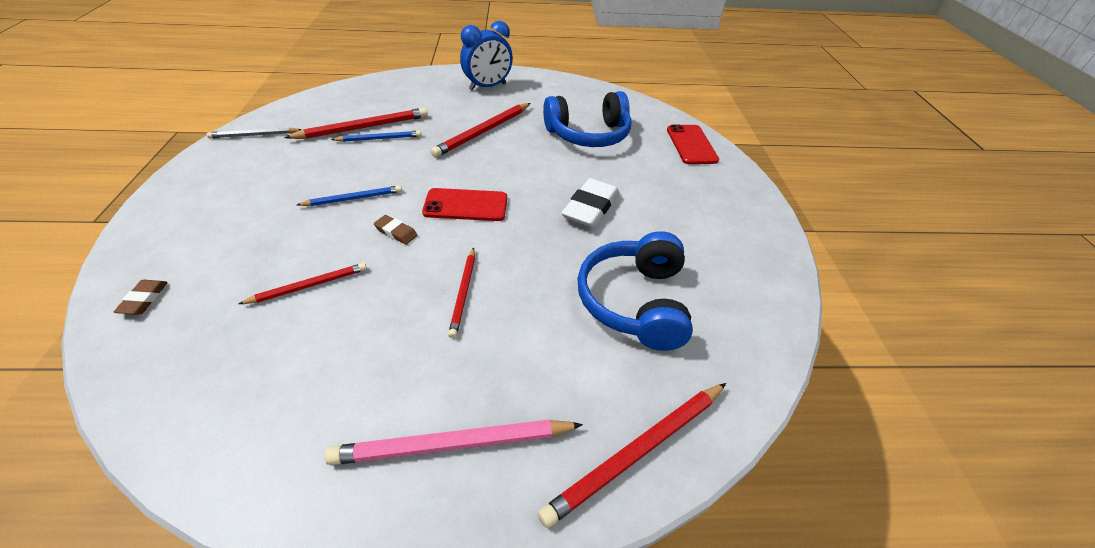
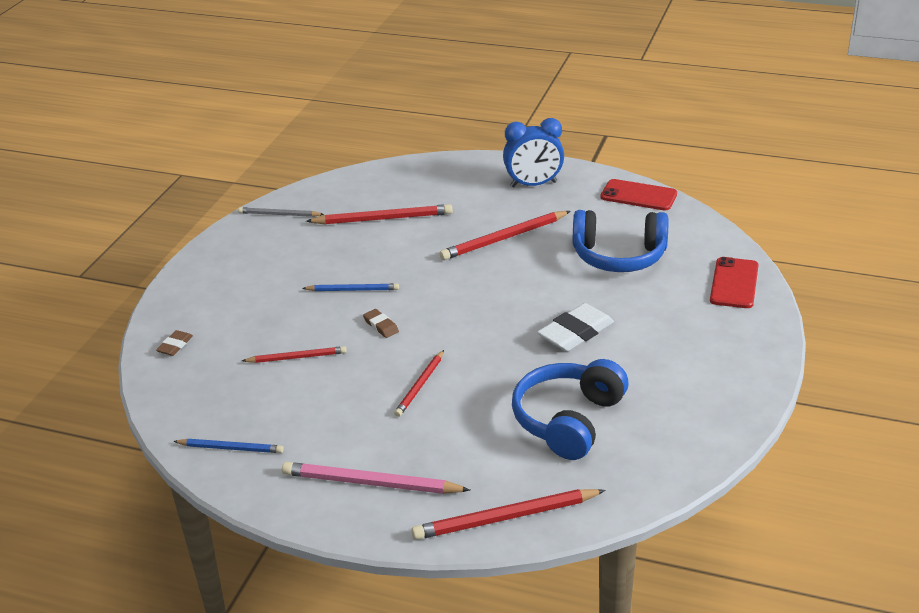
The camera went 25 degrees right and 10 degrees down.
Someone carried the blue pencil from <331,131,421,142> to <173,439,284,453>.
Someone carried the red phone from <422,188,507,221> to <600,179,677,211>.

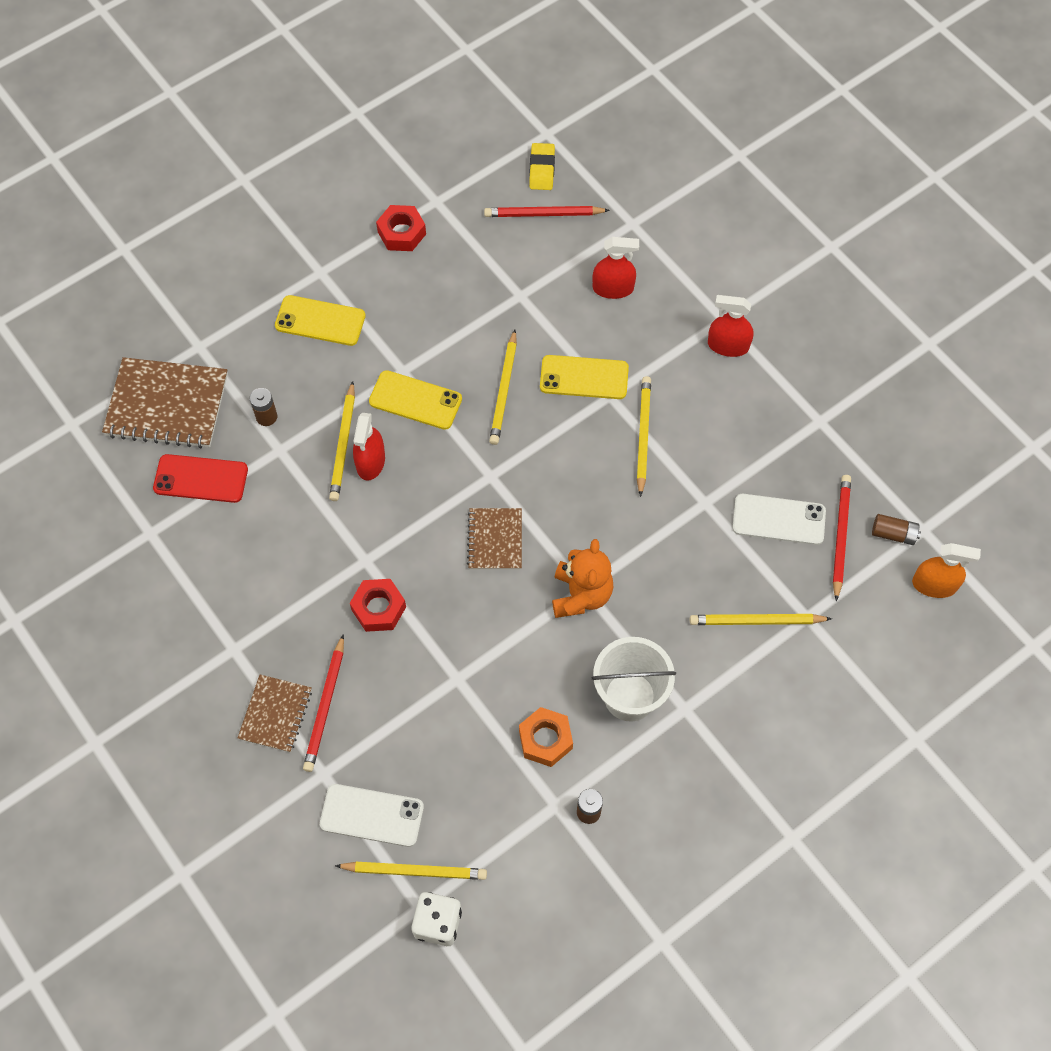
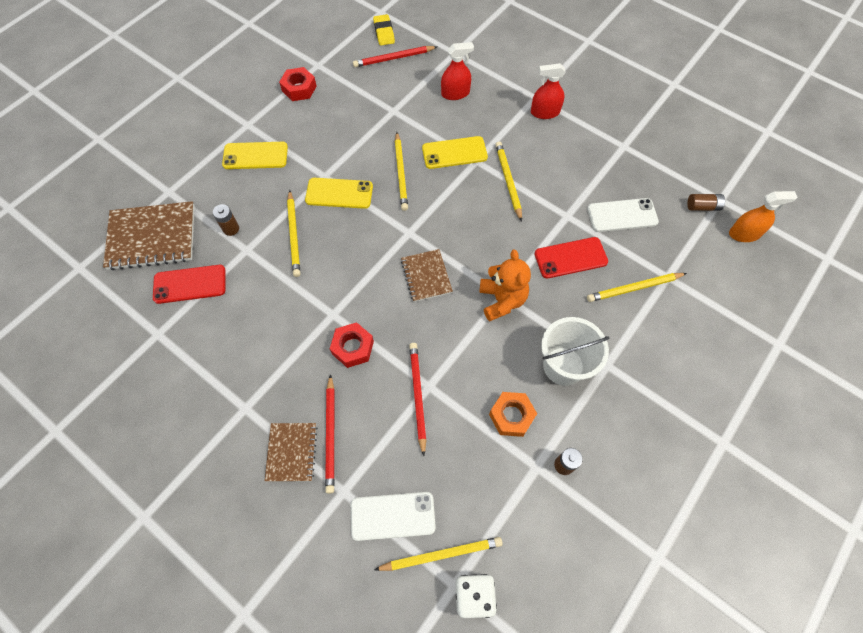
The camera went 15 degrees left and 0 degrees up.
Someone took away the red spray bottle at <353,413,385,480>.
Someone carried the red pencil from <833,475,851,601> to <409,343,427,456>.
Someone put down the red phone at <534,237,608,279>.

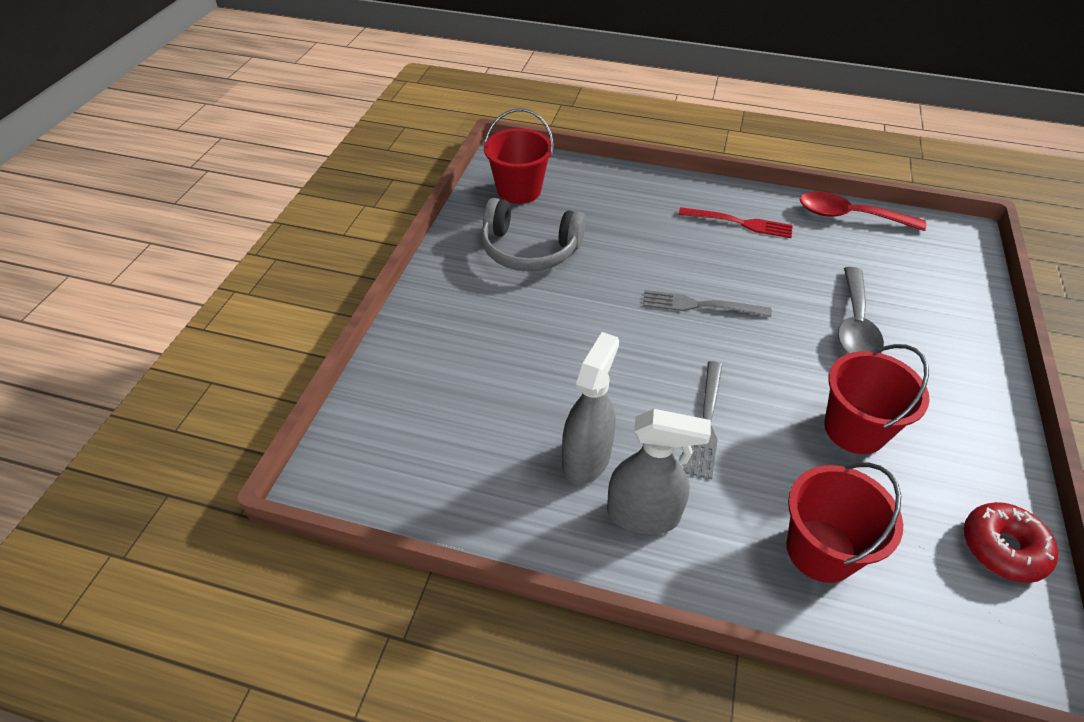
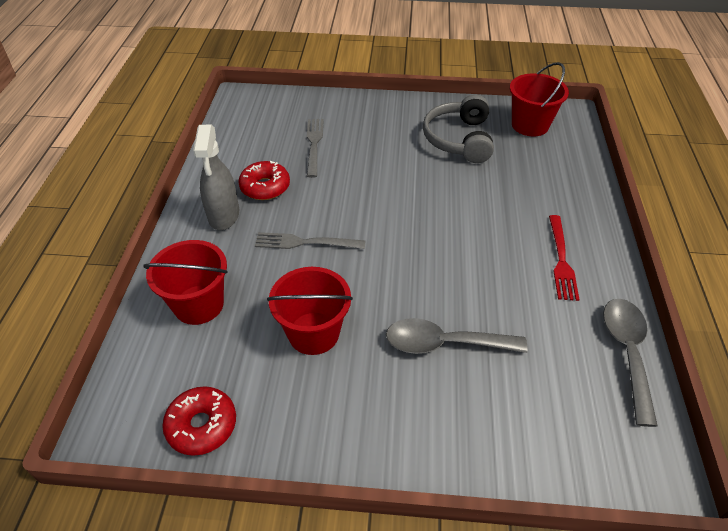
The camera went 80 degrees right and 0 degrees up.
Someone repainted the red spoon at <800,191,926,231>, which became the grey spoon at <603,299,657,427>.
Someone carried the grey fork from <643,290,772,317> to <307,119,324,178>.
Someone swapped the grey spray bottle at <562,332,619,485> for the red donut at <238,161,290,200>.

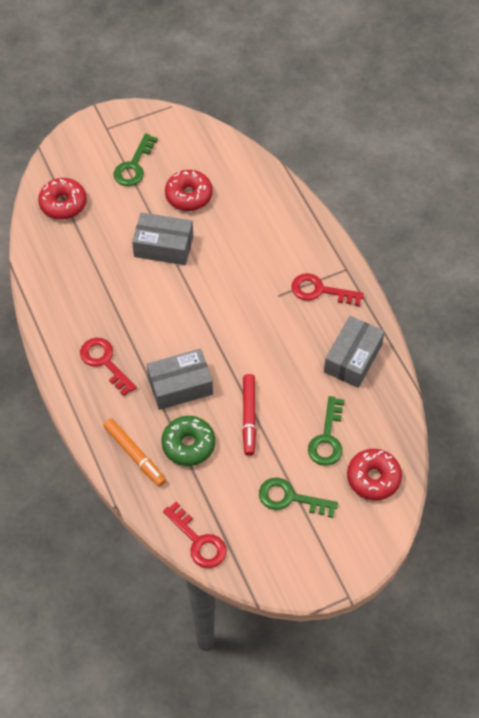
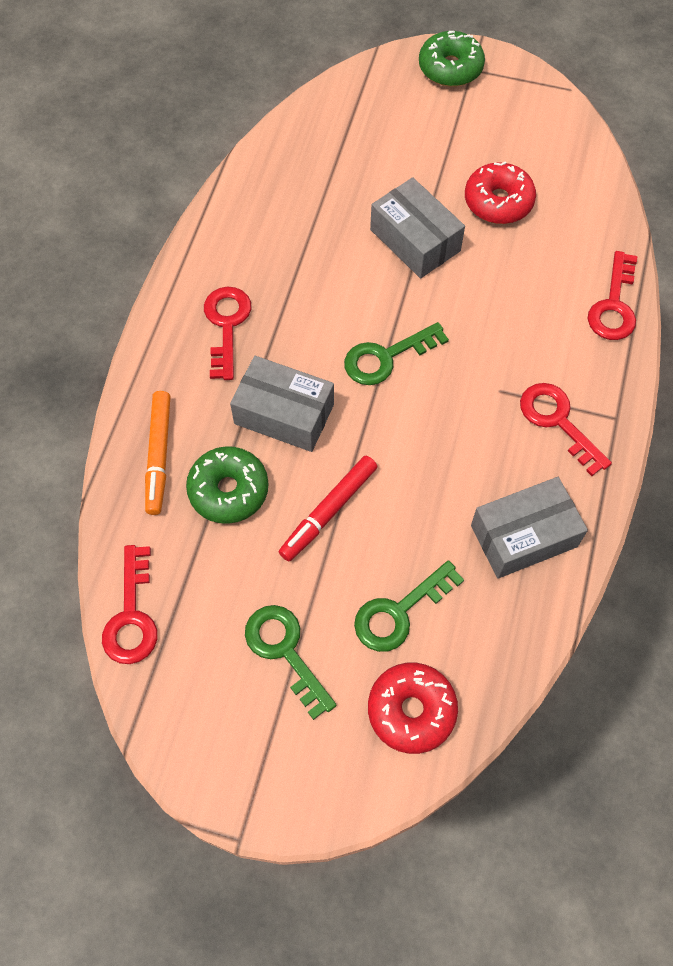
The camera went 40 degrees right and 5 degrees up.
Someone carried the green key from <113,133,158,186> to <344,322,449,385>.
Someone took away the red donut at <38,178,87,220>.
Someone put down the green donut at <419,31,485,87>.
Someone put down the red key at <588,251,638,340>.

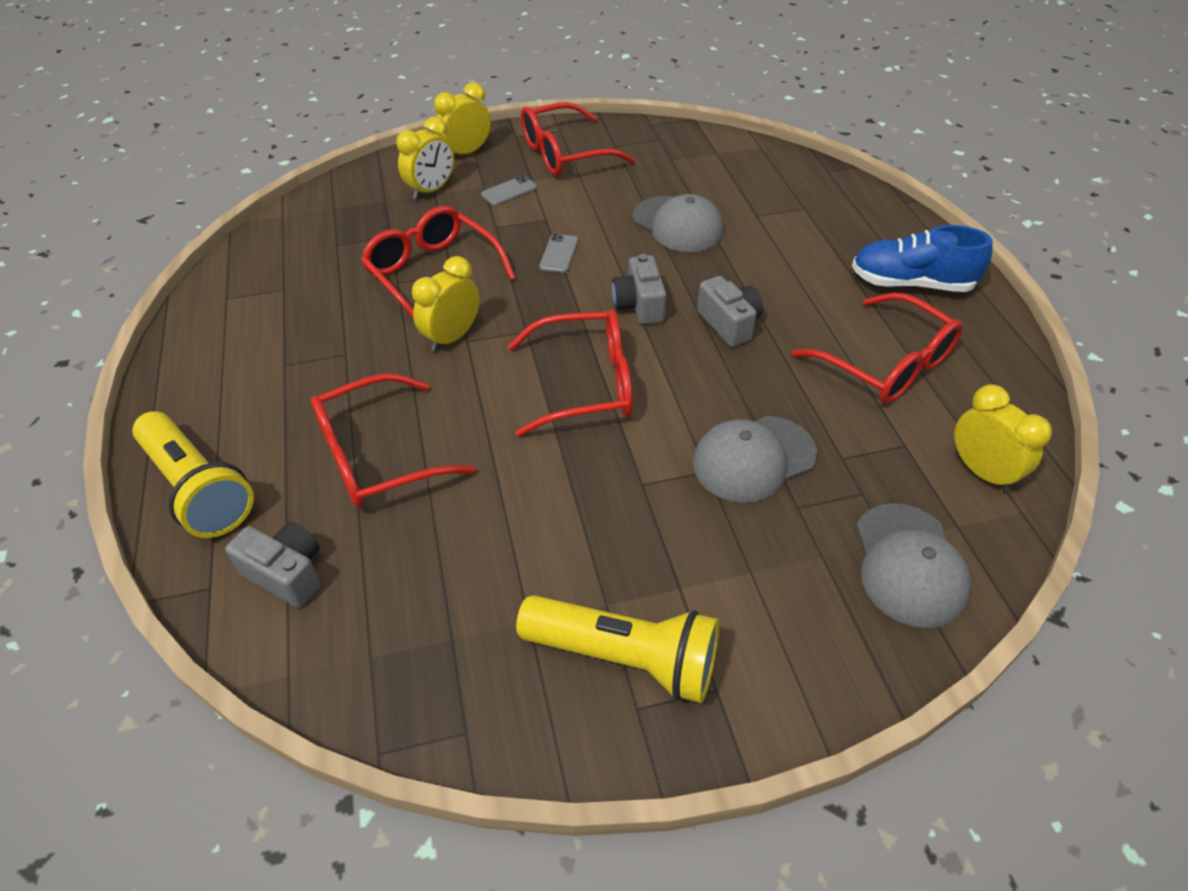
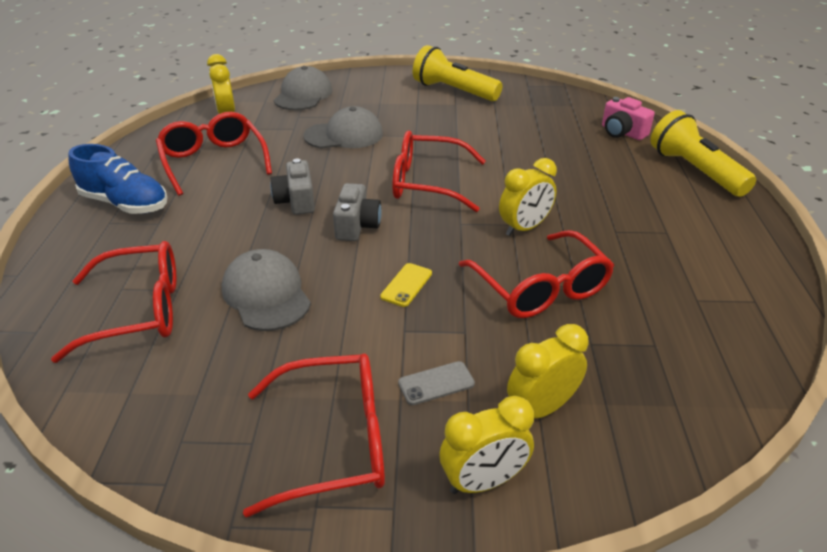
The camera went 165 degrees left and 10 degrees down.
Someone repainted the grey phone at <539,234,578,273>, which became the yellow phone at <380,263,432,307>.
Someone carried the red glasses from <311,373,476,508> to <51,241,176,363>.
Someone repainted the grey camera at <225,522,321,608>, which became the pink camera at <602,97,655,140>.

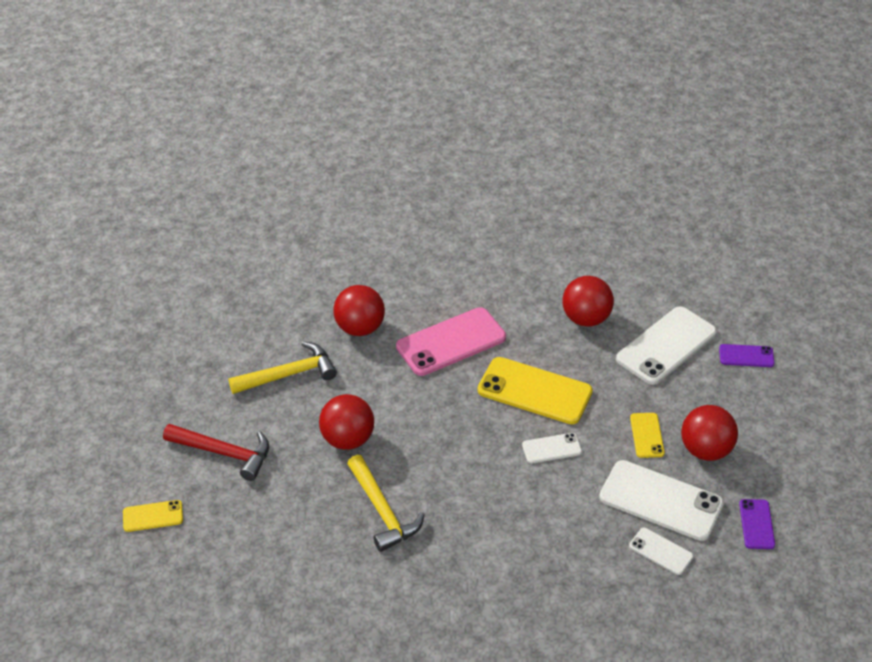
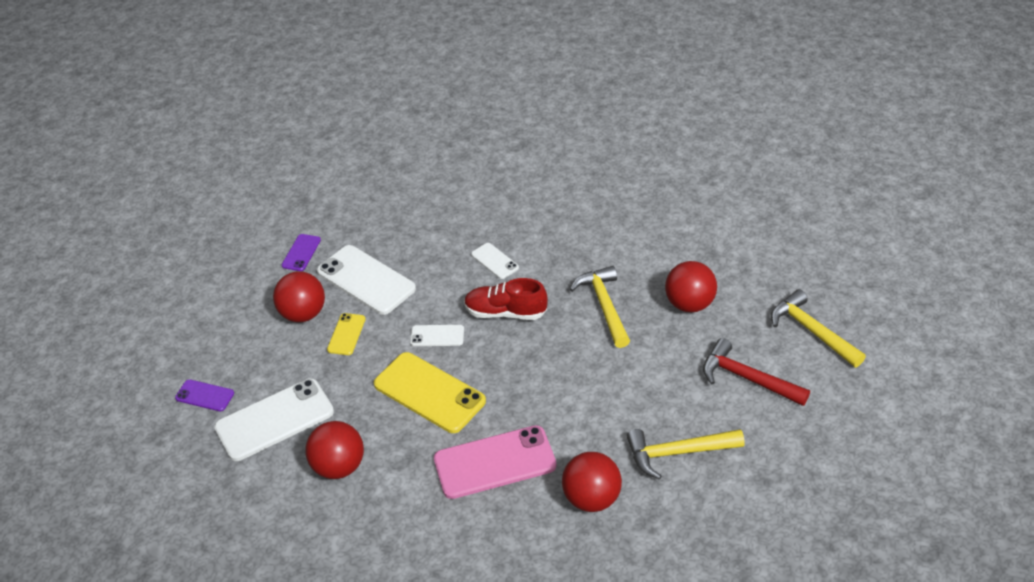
The camera went 165 degrees left and 0 degrees up.
Someone carried the red ball from <319,394,374,450> to <665,261,717,312>.
Someone swapped the yellow phone at <123,500,183,532> for the yellow hammer at <771,289,866,367>.
Someone carried the white phone from <629,528,693,575> to <471,243,519,279>.
Someone put down the red shoe at <464,278,548,320>.

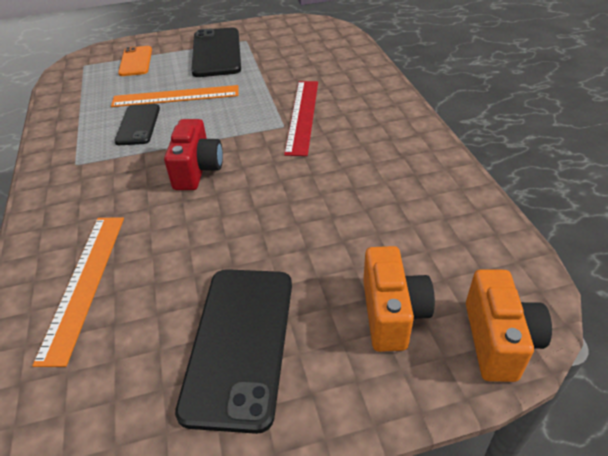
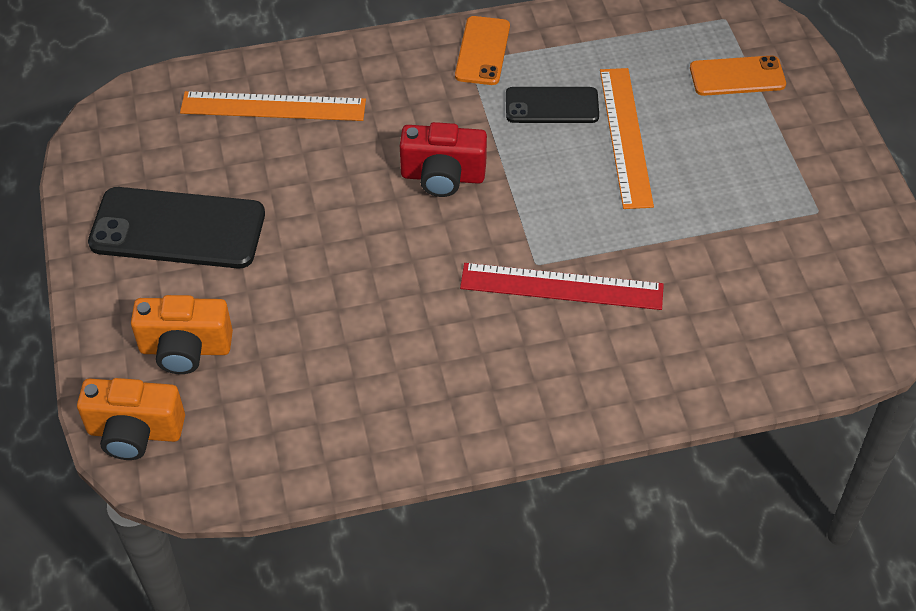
The camera went 90 degrees right and 10 degrees up.
Someone took away the black phone at <191,27,241,77>.
Someone put down the orange phone at <455,16,510,85>.

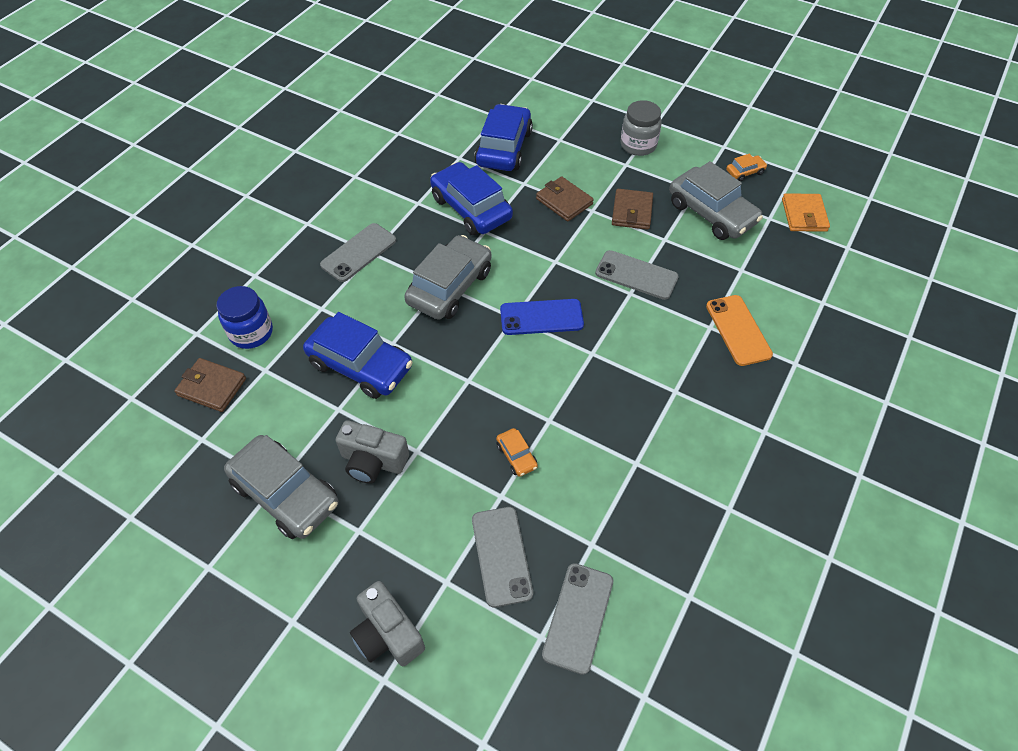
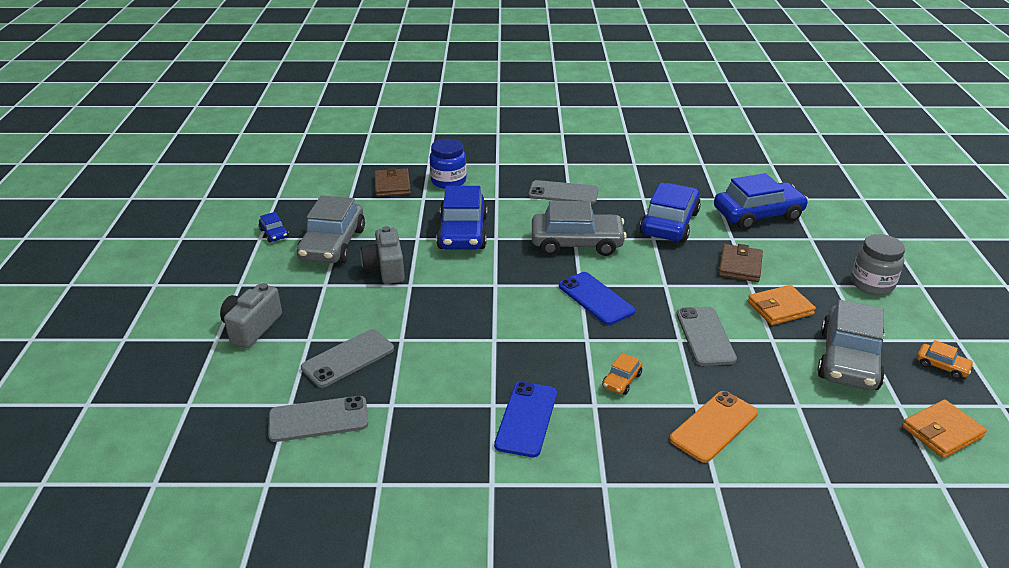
The camera went 60 degrees right and 20 degrees down.
Someone repainted the brown wallet at <612,189,653,230>, which became the orange wallet at <748,285,816,325>.
Someone carried the orange car from <496,428,538,477> to <602,353,643,395>.
Someone put down the blue car at <259,212,289,242>.
Someone put down the blue phone at <494,382,557,457>.

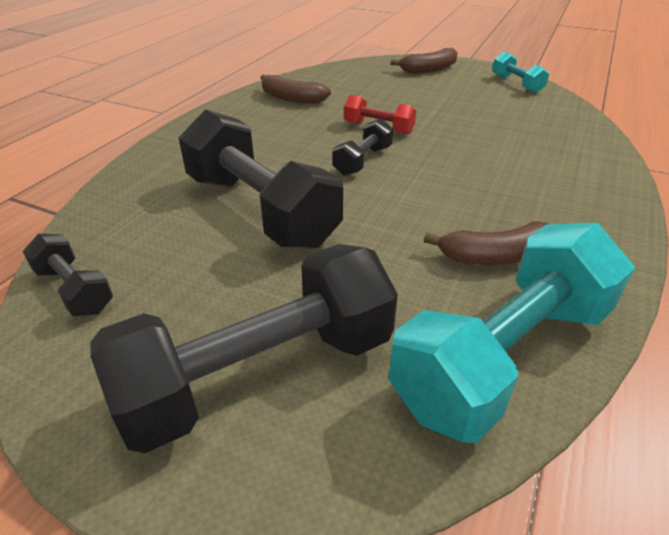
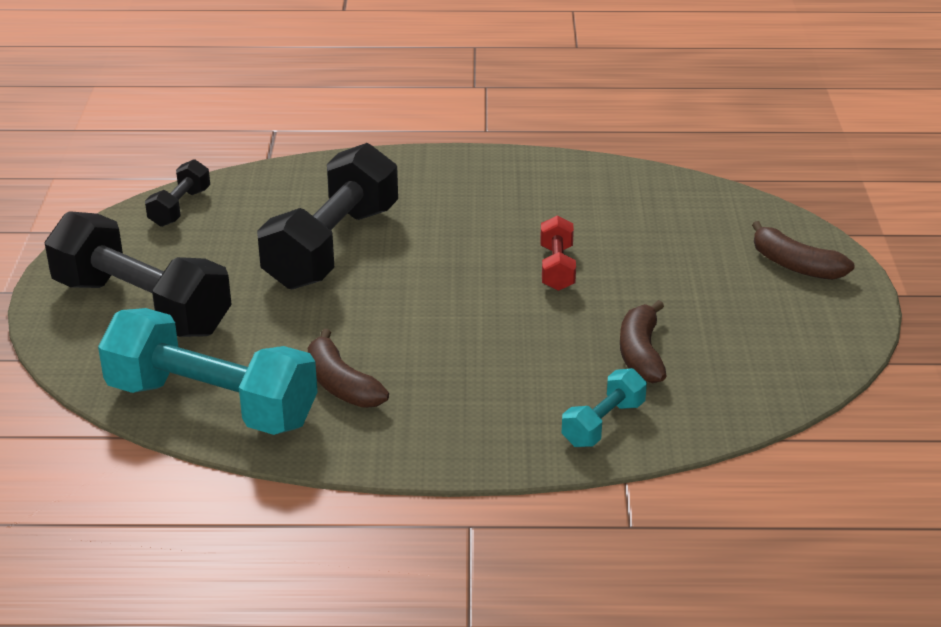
The camera went 65 degrees right and 5 degrees down.
Someone carried the turquoise dumbbell from <492,51,549,93> to <562,368,647,447>.
Someone carried the brown banana from <261,75,331,104> to <620,300,667,383>.
Someone took away the black dumbbell at <332,118,393,176>.

